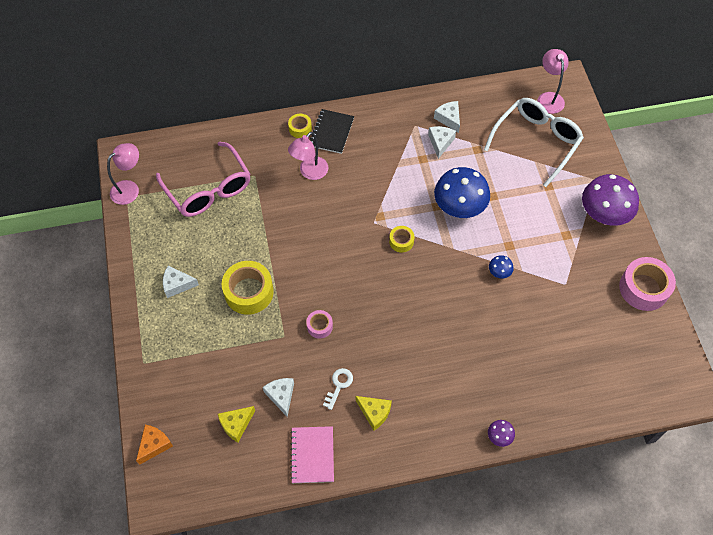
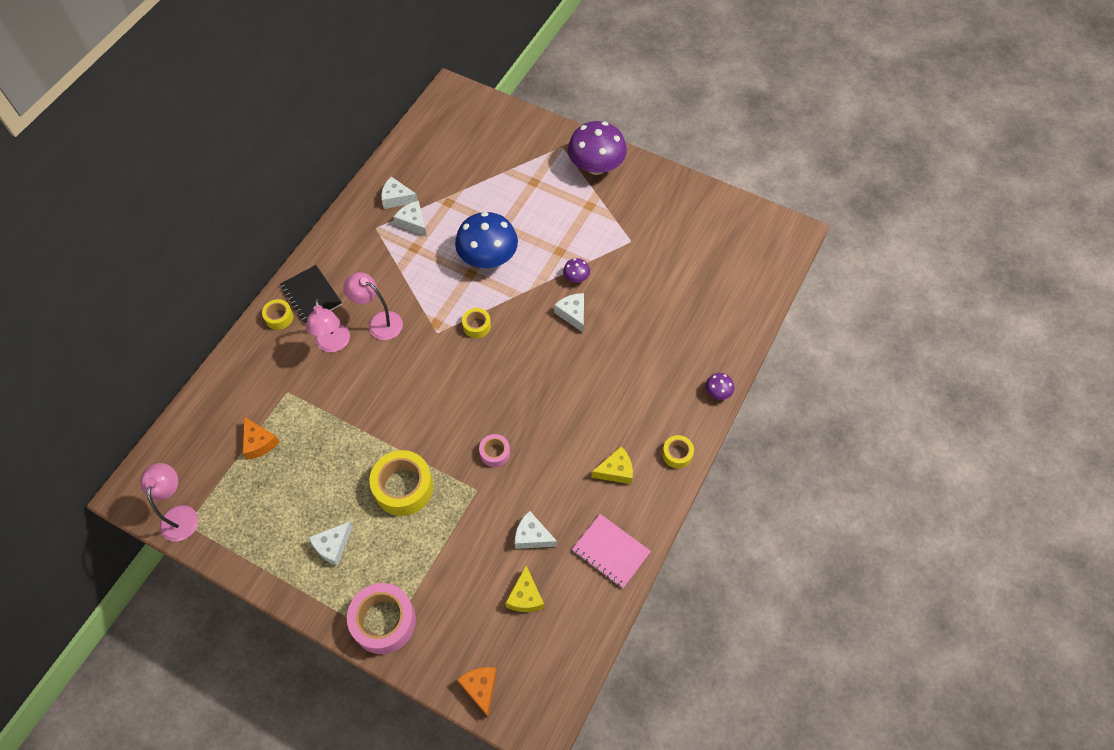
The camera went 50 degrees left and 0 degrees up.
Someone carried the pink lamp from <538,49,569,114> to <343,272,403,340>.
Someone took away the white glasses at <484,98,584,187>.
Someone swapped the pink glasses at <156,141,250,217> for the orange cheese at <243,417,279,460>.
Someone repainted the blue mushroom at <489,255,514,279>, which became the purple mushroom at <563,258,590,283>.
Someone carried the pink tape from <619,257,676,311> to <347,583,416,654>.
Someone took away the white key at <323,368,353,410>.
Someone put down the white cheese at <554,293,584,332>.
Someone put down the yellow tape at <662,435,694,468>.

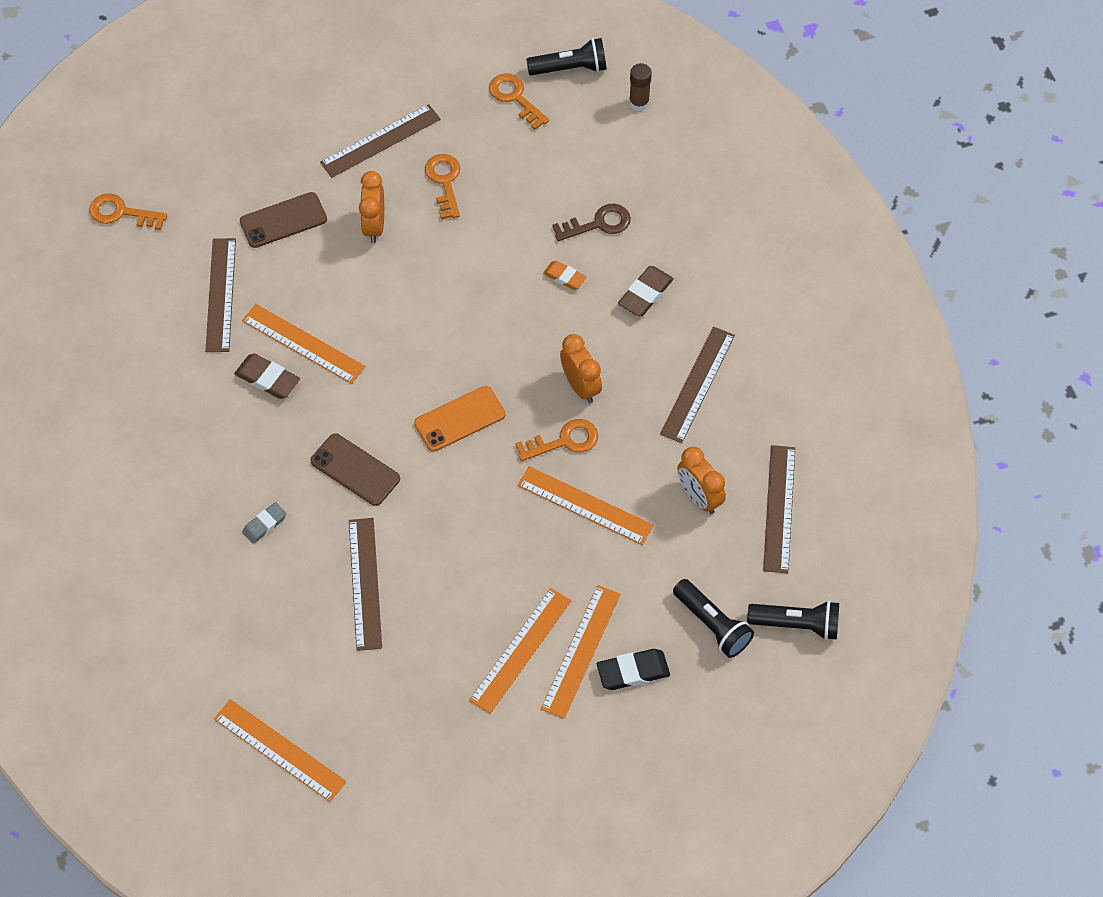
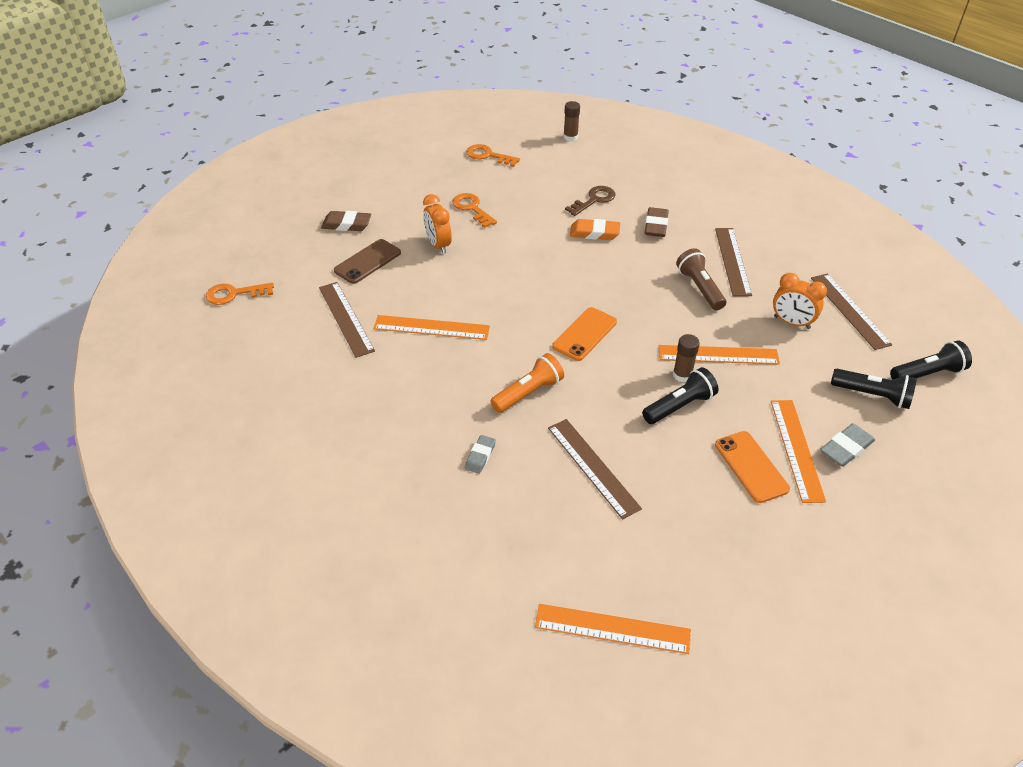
The camera went 25 degrees left and 15 degrees down.
Someone carried the black flashlight from <526,38,607,76> to <642,367,718,424>.
Someone took away the brown ruler at <320,104,441,178>.
Someone scaled the orange eraser at <543,261,587,290> by 1.50.
Someone took away the orange clock at <560,334,602,403>.
Someone carried the brown eraser from <234,354,300,399> to <321,211,371,231>.
Someone took away the orange key at <515,419,598,461>.
Someone swapped the brown phone at <310,433,400,506> for the orange flashlight at <490,353,564,413>.
Someone swapped the orange ruler at <469,588,571,714> for the orange phone at <715,431,790,503>.
Someone repainted the black eraser at <597,649,670,690>, which became the grey eraser at <820,423,875,466>.
Someone put down the brown flashlight at <676,248,726,310>.
Someone put down the brown glue stick at <673,334,700,382>.

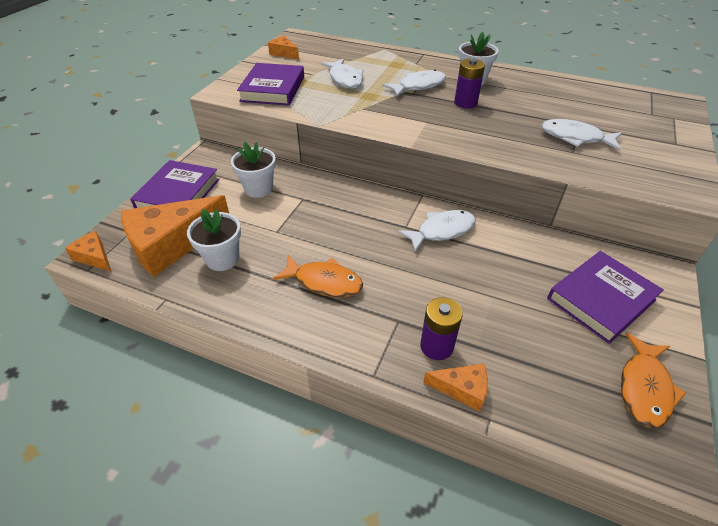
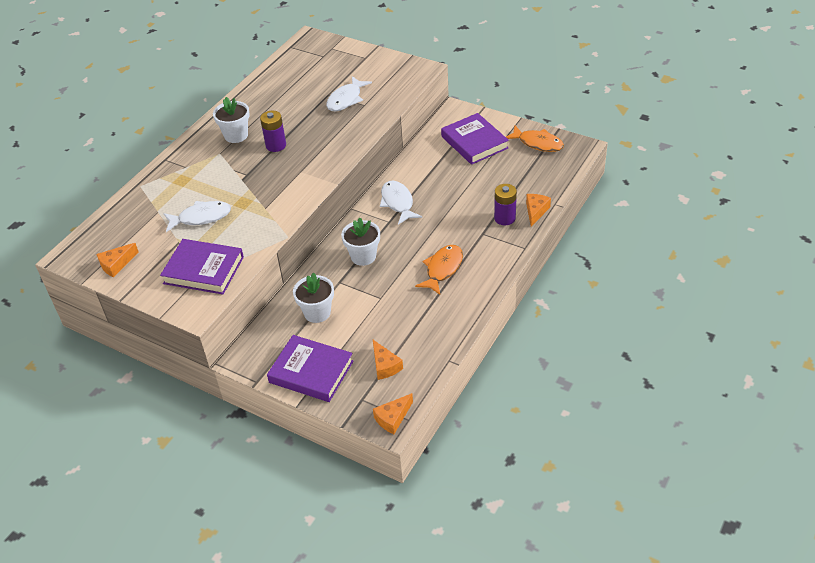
The camera went 80 degrees left and 0 degrees up.
Someone took away the white fish at <383,69,446,97>.
Someone scaled the orange cheese at <121,195,229,277> by 0.47.
Someone carried the white flower pot from <187,209,241,271> to <341,218,380,266>.

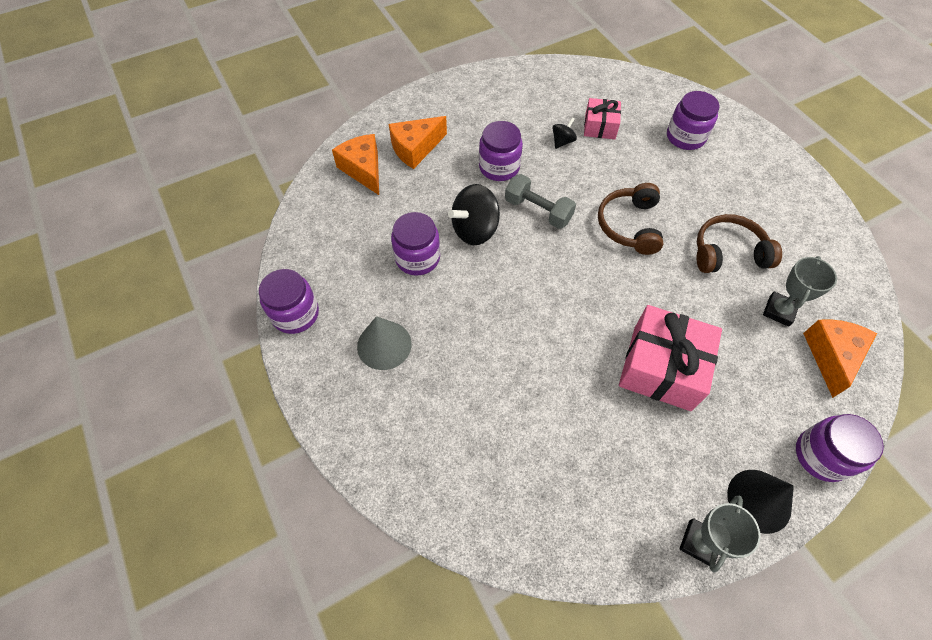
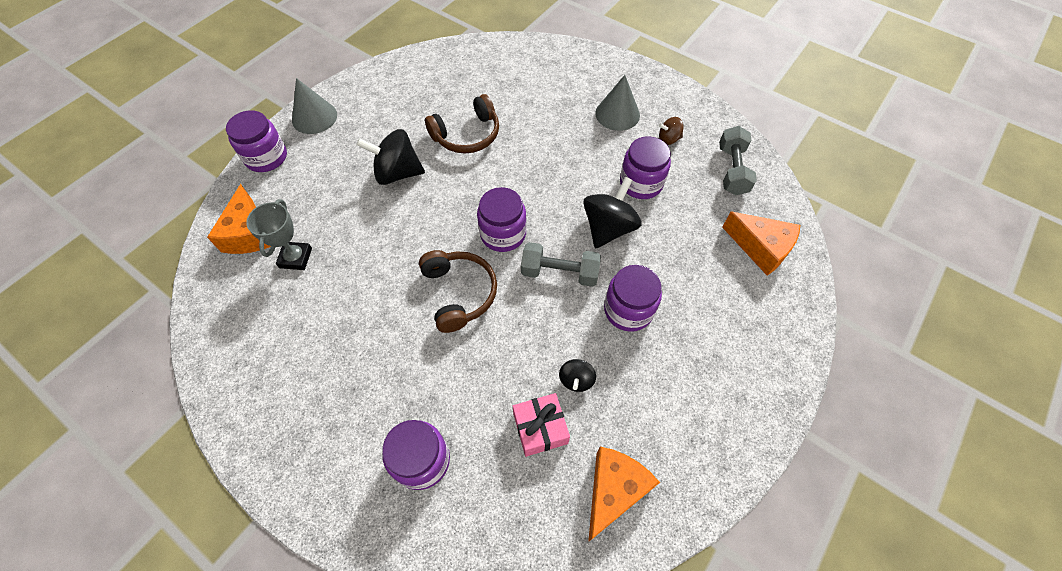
The camera went 155 degrees right and 0 degrees up.
Someone carried the orange cheese from <389,116,447,169> to <588,447,660,542>.
Someone carried the brown headphones from <697,214,782,273> to <425,94,499,153>.
Someone carried the purple jar from <259,269,319,334> to <477,187,526,252>.
Someone swapped the pink gift at <619,305,722,411> for the black spinning top at <356,129,425,185>.
Someone repainted the black cone at <727,470,794,534>, which became the grey cone at <292,78,337,134>.
Someone took away the grey trophy at <679,495,761,572>.
Someone put down the brown spinning top at <659,117,683,145>.
Someone put down the grey dumbbell at <719,126,757,195>.

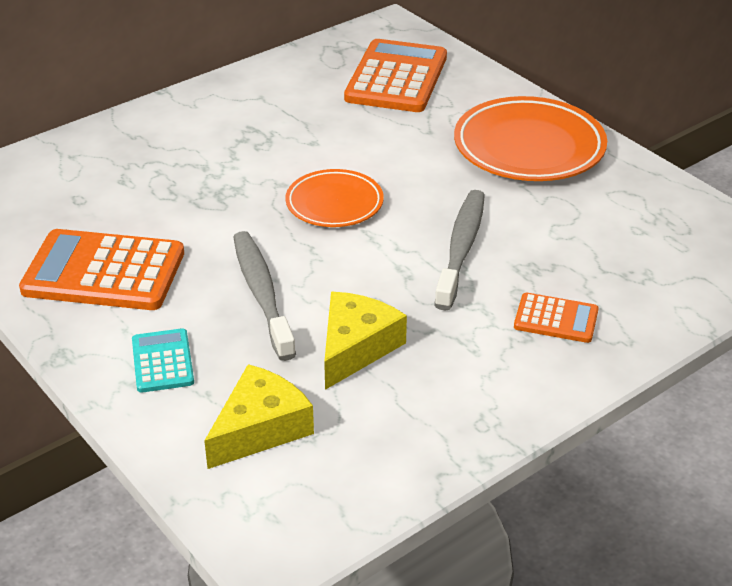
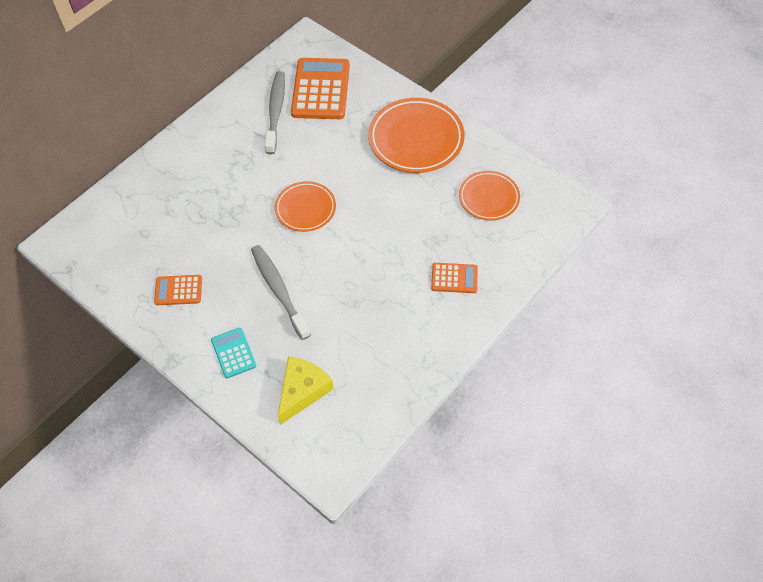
The camera went 10 degrees left and 20 degrees up.
Someone carried the grey toothbrush from <434,190,485,311> to <265,71,285,154>.
Someone scaled the orange calculator at <19,229,184,310> by 0.52.
Someone took away the yellow cheese at <324,292,407,390>.
Someone put down the orange plate at <459,171,520,221>.

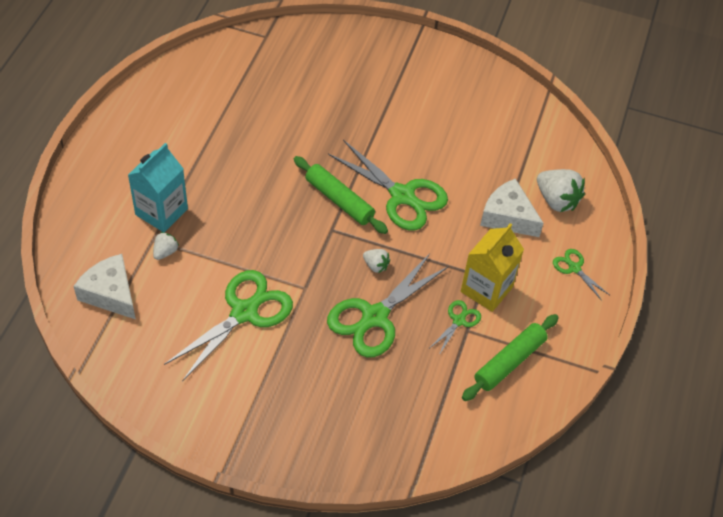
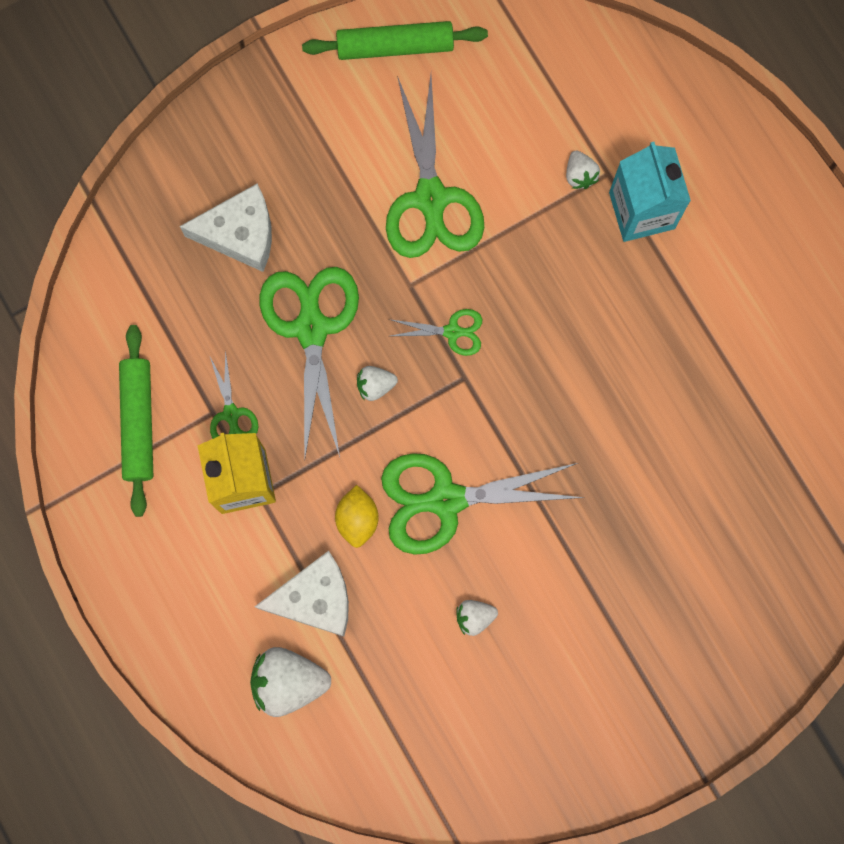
The camera went 135 degrees right and 25 degrees up.
Someone carried the green rolling pin from <294,156,388,234> to <302,21,488,60>.
Someone carried the green scissors from <553,249,609,301> to <389,309,482,356>.
Someone carried the white cheese from <74,254,136,319> to <180,184,272,272>.
Someone put down the yellow lemon at <335,485,379,548>.
Someone put down the white strawberry at <456,600,498,636>.

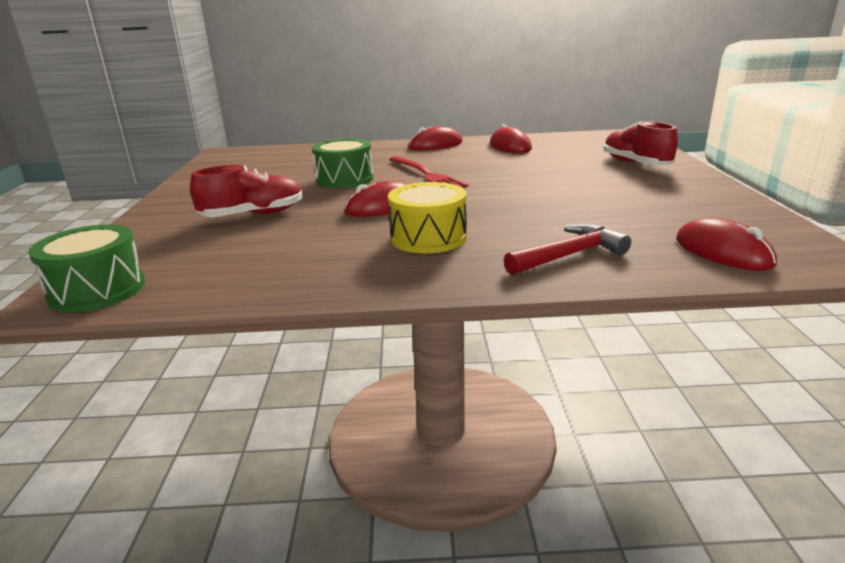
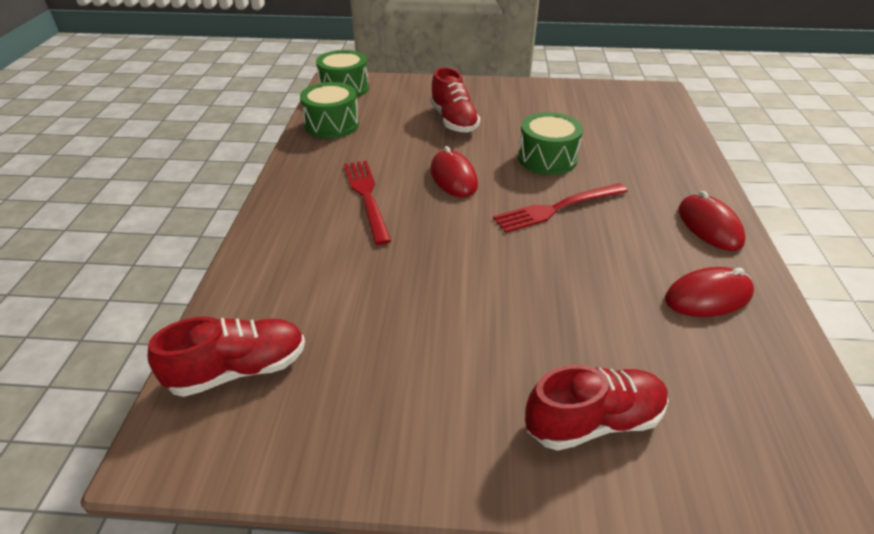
The camera went 95 degrees right and 15 degrees up.
Someone swapped the yellow drum at <388,182,467,254> for the red fork at <344,161,391,245>.
Someone swapped the red mouse at <676,218,777,271> for the red shoe at <148,317,305,397>.
Someone took away the red hammer at <504,224,631,275>.
Someone put down the green drum at <300,82,359,138>.

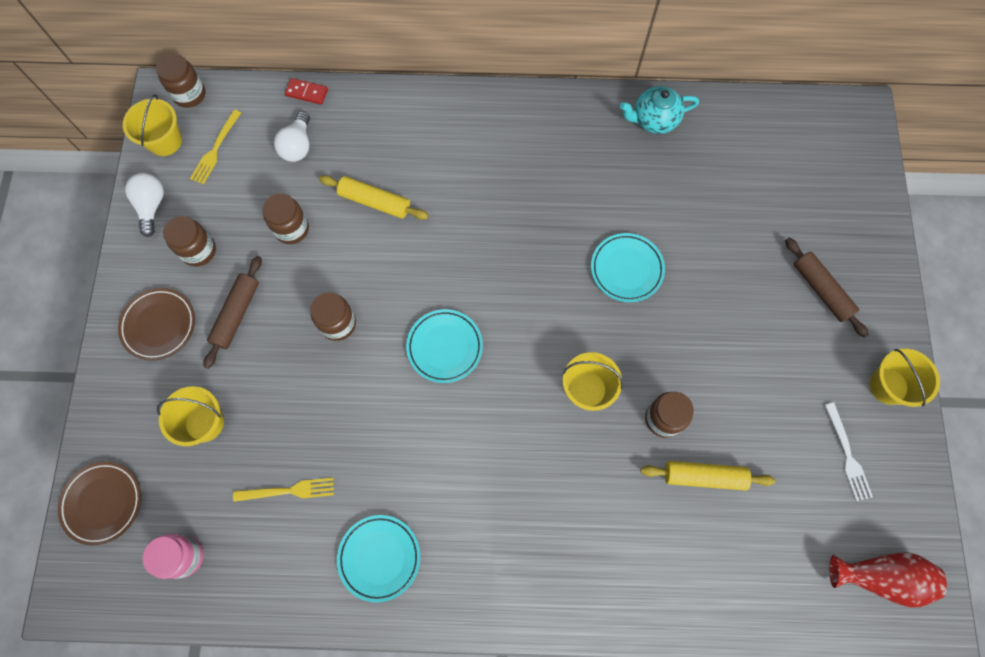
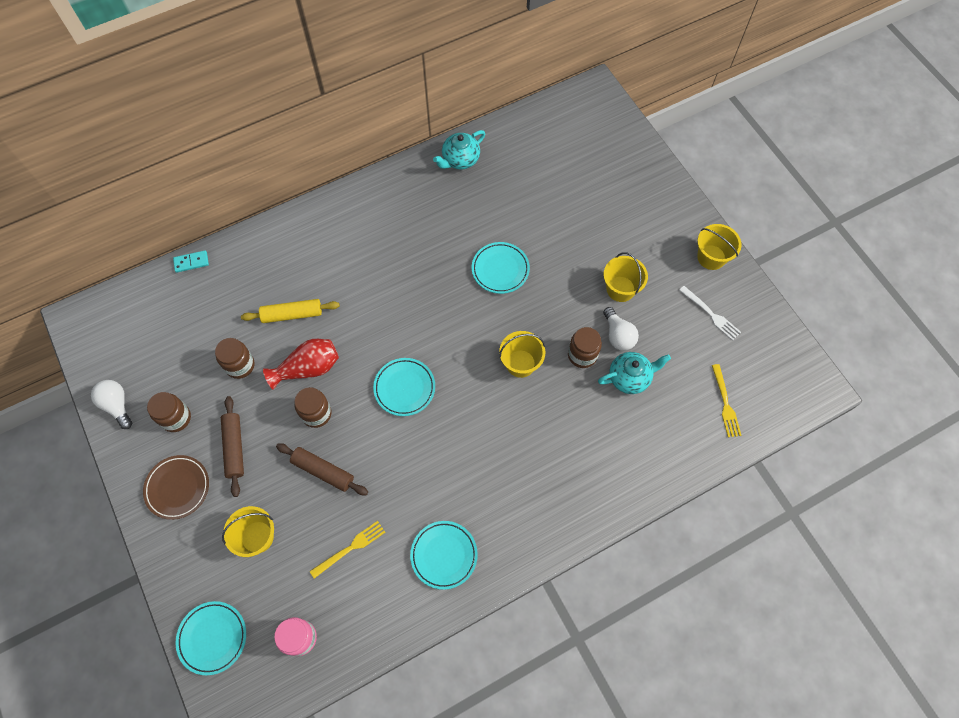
The camera went 30 degrees left and 5 degrees down.
Someone took away the brown jar at <156,54,205,108>.
Someone repainted the red domino at <285,78,328,105>, which became the turquoise domino at <173,250,209,273>.
Someone carried the yellow bucket from <123,94,182,156> to <603,252,648,302>.
Someone carried the yellow fork from <190,110,241,184> to <712,364,742,438>.
Someone carried the white light bulb from <274,111,310,162> to <603,307,639,351>.
Someone carried the brown rolling pin from <785,238,869,338> to <276,443,368,495>.
Someone swapped the yellow rolling pin at <640,461,775,491> for the turquoise teapot at <598,352,671,394>.
Someone repainted the brown plate at <58,462,141,545>, which became the turquoise plate at <176,601,246,675>.
Someone carried the red vase from <829,552,947,607> to <263,339,339,390>.

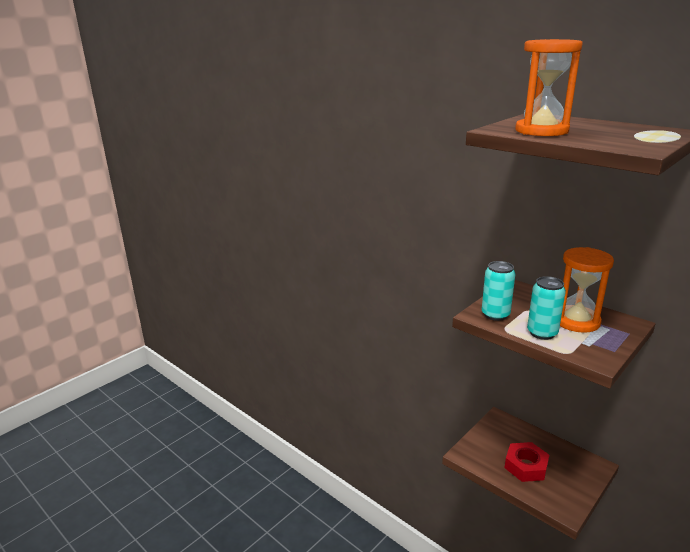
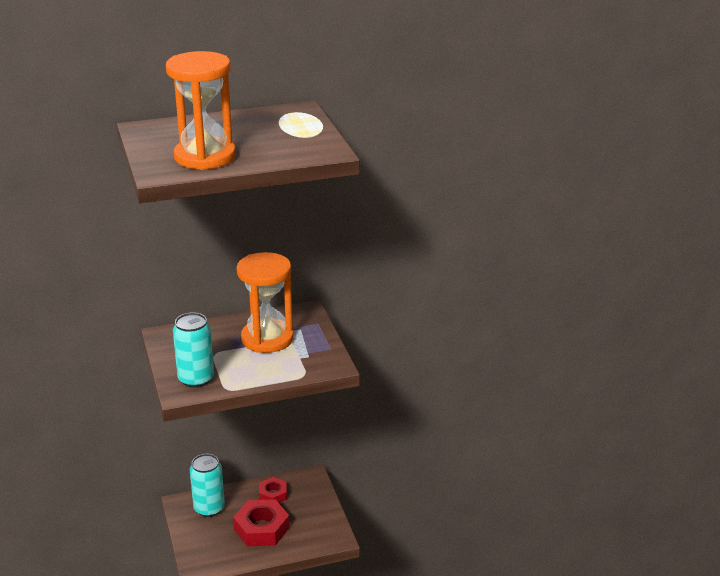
The camera went 60 degrees left and 5 degrees up.
Someone carried the turquoise can from <527,276,566,340> to <190,454,225,517>.
Someone put down the red nut at <259,477,287,503>.

